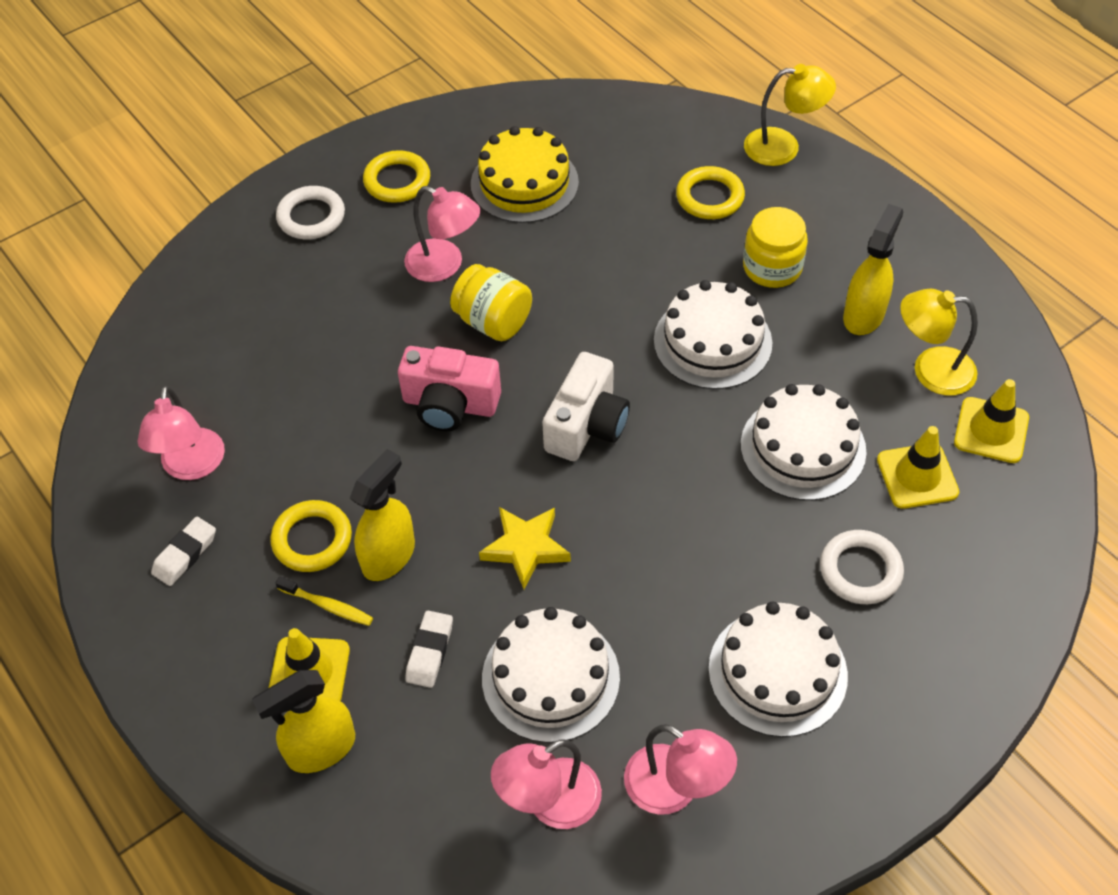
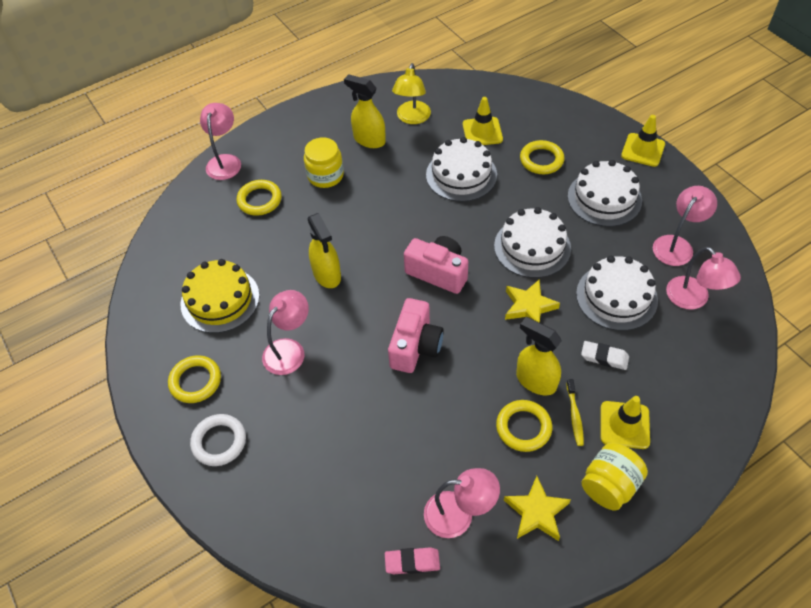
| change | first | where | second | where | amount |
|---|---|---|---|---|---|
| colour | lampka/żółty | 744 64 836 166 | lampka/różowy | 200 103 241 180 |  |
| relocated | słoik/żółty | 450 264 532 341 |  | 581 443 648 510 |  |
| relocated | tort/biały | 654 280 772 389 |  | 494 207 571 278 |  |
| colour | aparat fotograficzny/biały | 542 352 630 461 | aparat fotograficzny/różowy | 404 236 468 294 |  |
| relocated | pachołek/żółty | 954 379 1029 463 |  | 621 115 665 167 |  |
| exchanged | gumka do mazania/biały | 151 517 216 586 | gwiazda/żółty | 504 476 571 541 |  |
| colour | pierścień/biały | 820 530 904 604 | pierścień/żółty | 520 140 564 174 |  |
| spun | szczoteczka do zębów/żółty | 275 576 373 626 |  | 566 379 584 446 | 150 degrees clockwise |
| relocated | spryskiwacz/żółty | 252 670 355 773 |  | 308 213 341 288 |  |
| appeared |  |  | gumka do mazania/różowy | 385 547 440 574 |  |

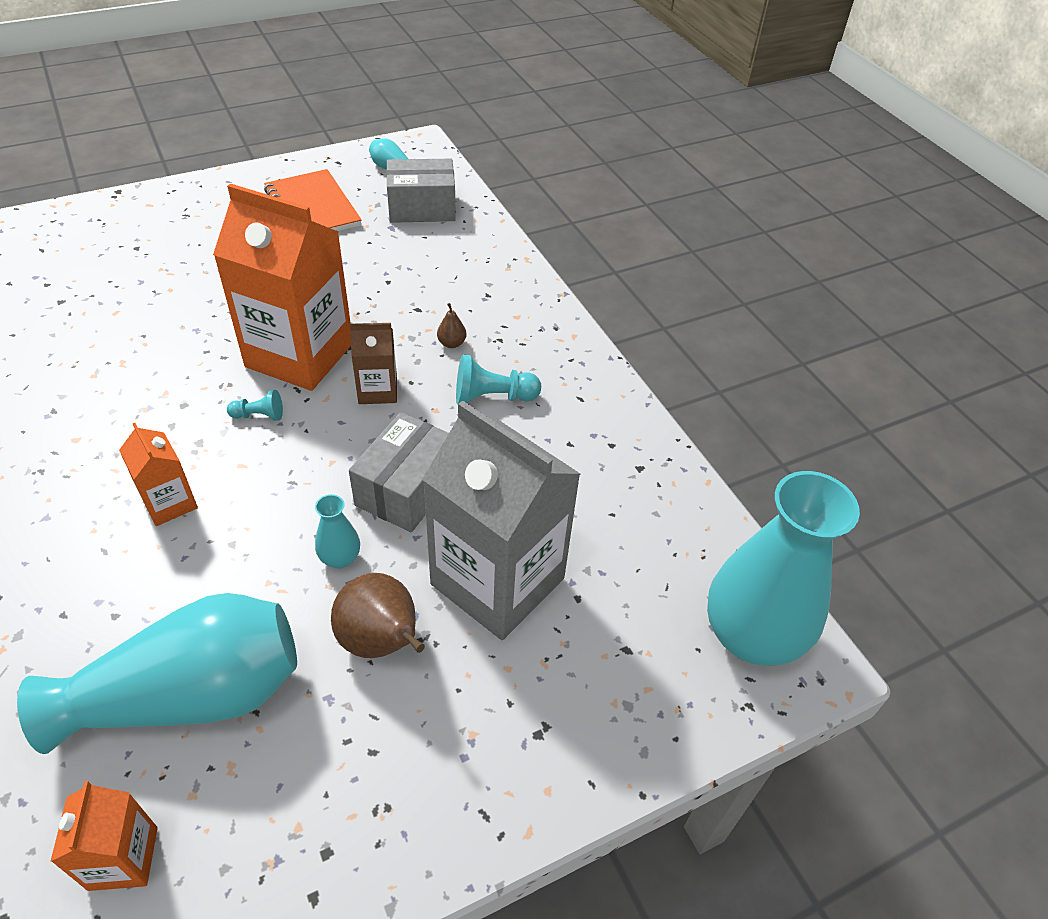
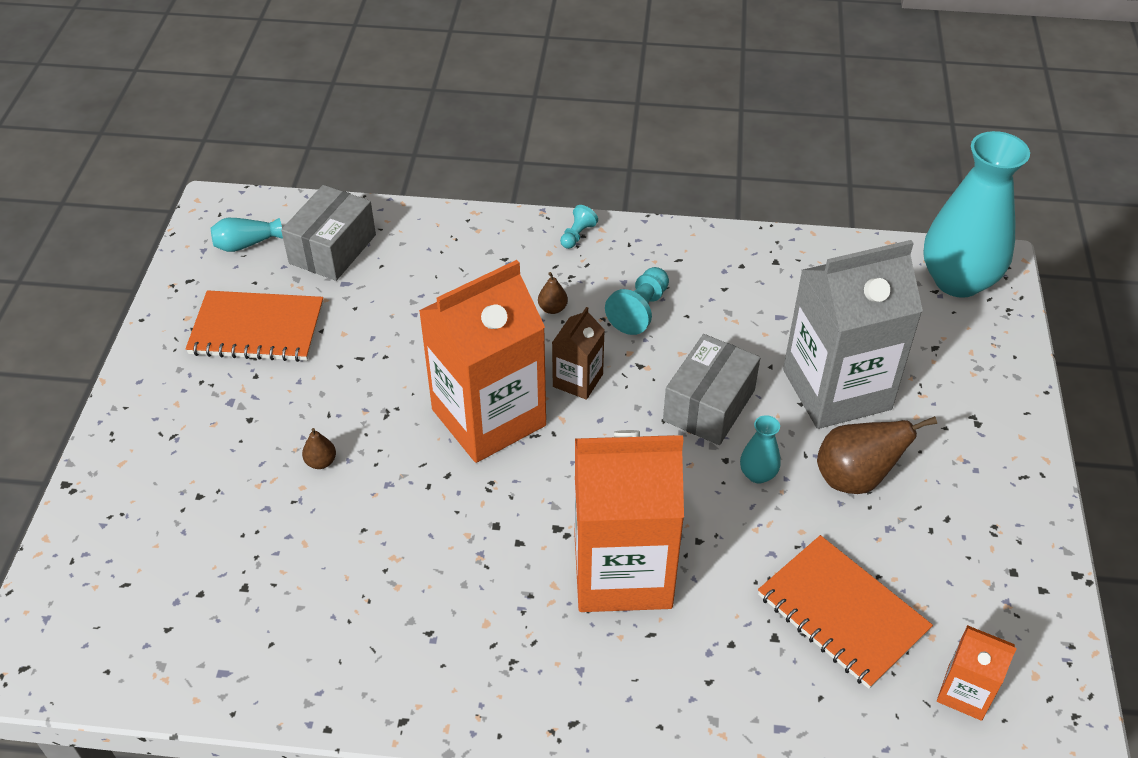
| change | first | where | second | where | amount |
|---|---|---|---|---|---|
| relocated | pionek/turkusowy | 227 390 283 421 |  | 560 205 598 249 |  |
| spun | pudełko/szary | 349 412 449 532 |  | 663 334 760 445 | 60 degrees clockwise |
| size | karton mleka/pomarańczowy | 119 423 198 526 |  | 574 430 684 612 | x2.15 |
| exchanged | wazon/turkusowy | 17 593 297 754 | zeszyt/pomarańczowy | 758 535 933 689 |  |
| appeared |  |  | gruszka/brązowy | 302 428 336 469 |  |

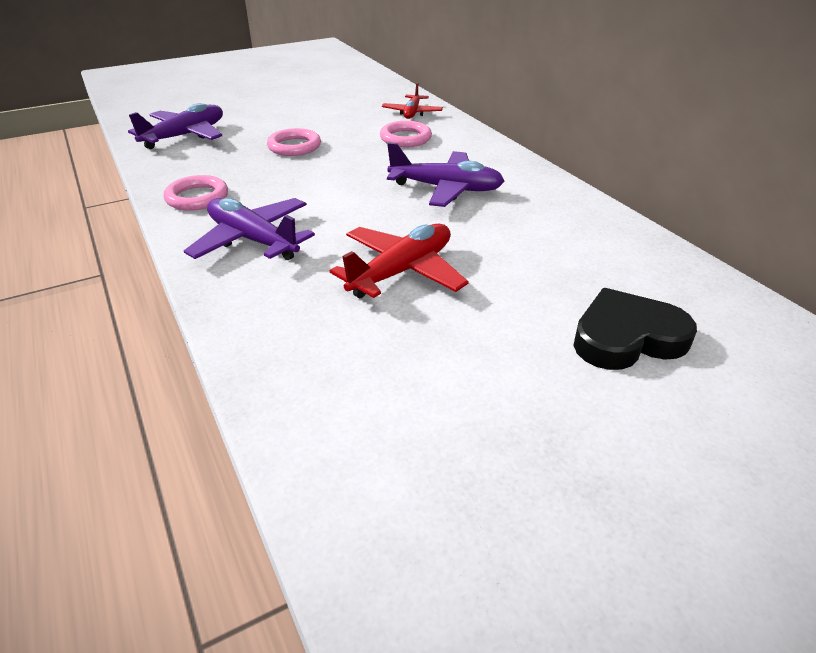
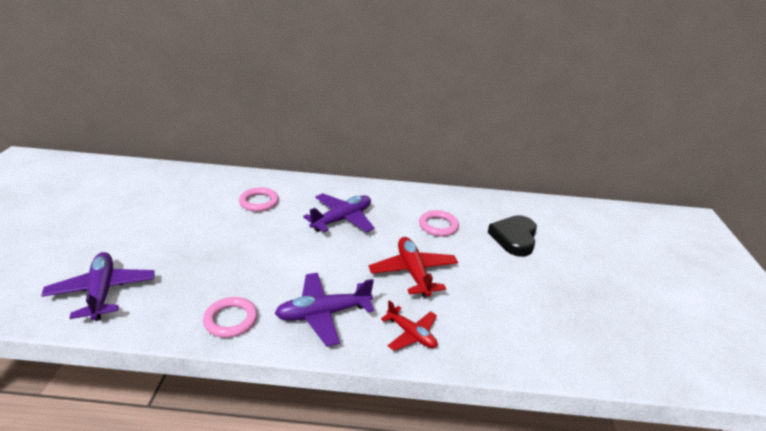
| change | first | where | second | where | amount |
|---|---|---|---|---|---|
| relocated | samolot/czerwony | 382 82 443 119 |  | 381 300 438 351 |  |
| relocated | pierścień/różowy | 267 128 321 156 |  | 419 210 459 237 |  |

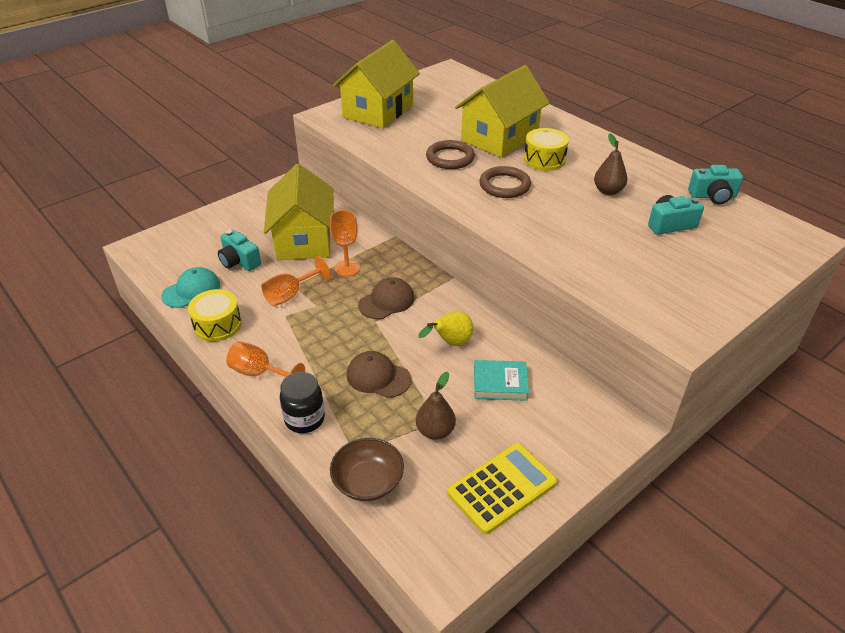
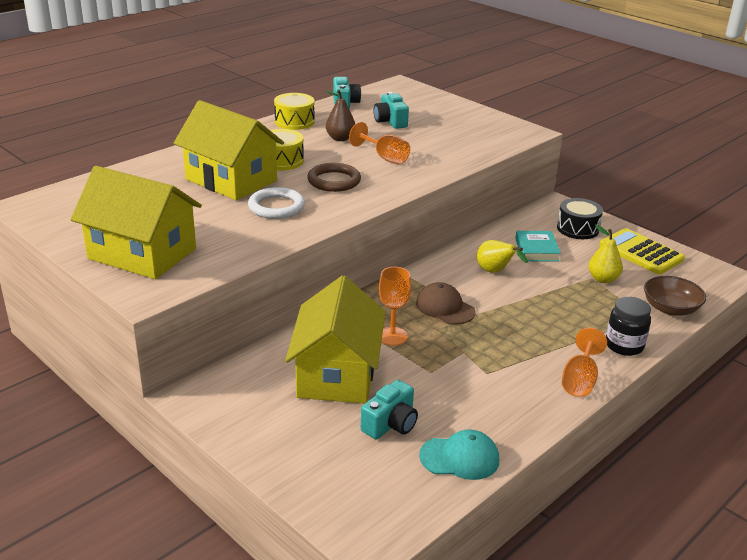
| change | first | where | second | where | amount |
|---|---|---|---|---|---|
| colour | pierścień/brązowy | 426 140 475 169 | pierścień/biały | 248 187 305 219 |  |
| spun | domek/żółty | 264 164 334 260 |  | 285 276 385 403 | 75 degrees counterclockwise |
| relocated | kielich/pomarańczowy | 261 256 331 306 |  | 349 122 410 164 |  |
| spun | czapka/turkusowy | 161 267 220 308 |  | 419 430 499 480 | 135 degrees clockwise |
| relocated | bęben/żółty | 188 289 242 342 |  | 274 93 315 130 |  |
| missing | czapka/brązowy | 347 351 411 398 |  |  |  |
| colour | gruszka/brązowy | 416 372 456 440 | gruszka/żółty | 588 225 623 283 |  |
| appeared |  |  | bęben/czarny | 557 198 603 239 |  |

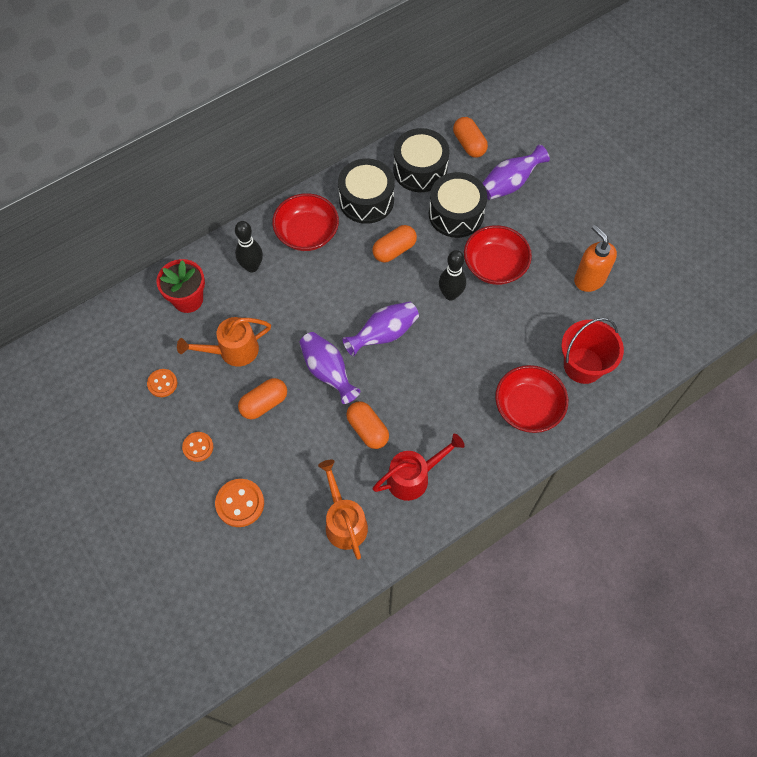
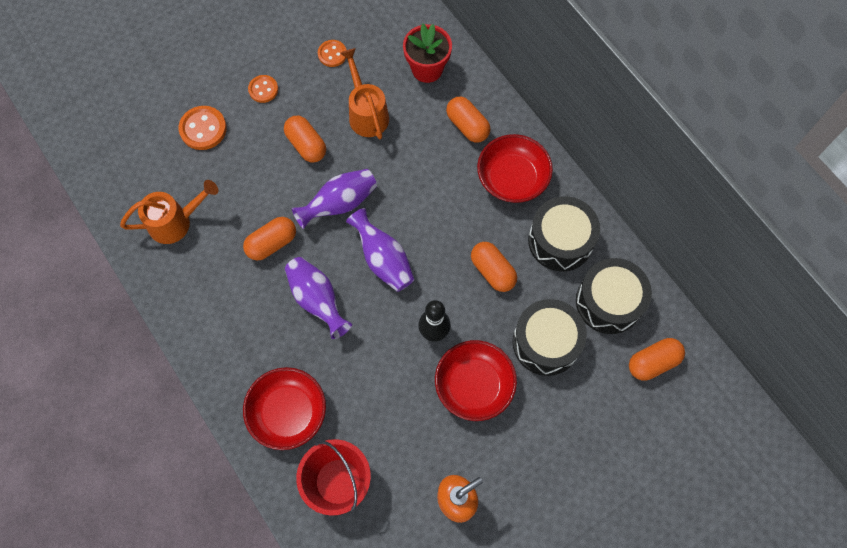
| change | first | where | second | where | amount |
|---|---|---|---|---|---|
| relocated | wazon/fioletowy | 482 144 550 200 |  | 285 257 352 339 |  |
| exchanged | kręgiel/czarny | 235 221 263 272 | kapsułka/pomarańczowy | 446 97 491 143 |  |
| missing | konewka/czerwony | 373 434 465 501 |  |  |  |

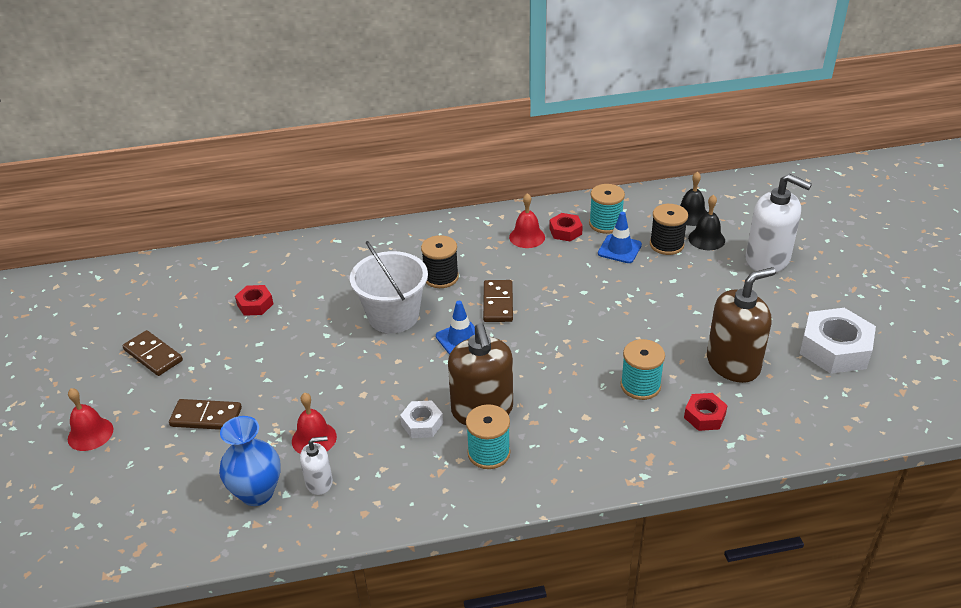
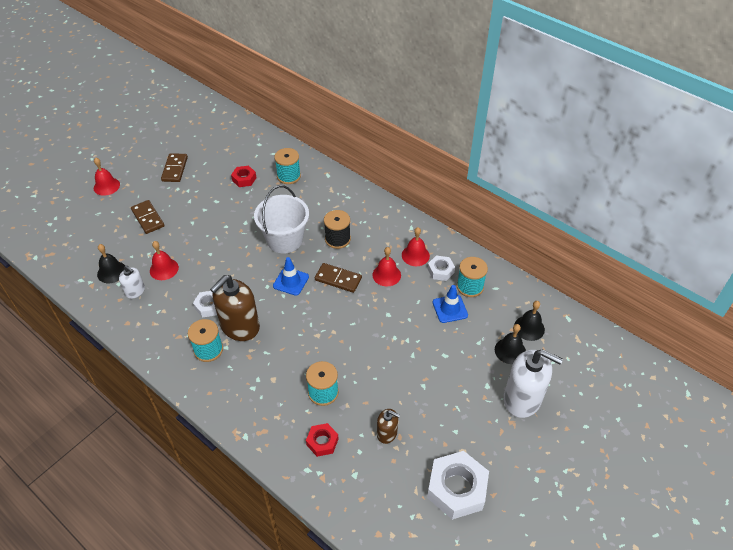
| change | first | where | second | where | amount |
|---|---|---|---|---|---|
| spun | dozownik mydła/biały | 746 174 812 272 |  | 504 349 563 418 | 60 degrees counterclockwise |
| missing | szpulka/czarny | 650 204 688 255 |  |  |  |
| colour | nakrętka/czerwony | 549 213 583 241 | nakrętka/biały | 428 255 455 281 |  |
| size | dozownik mydła/brązowy | 707 267 776 383 |  | 377 409 400 444 | x0.51 |
| spun | kostka domina/brązowy | 483 280 513 322 |  | 315 263 362 293 | 60 degrees clockwise |
| exchanged | wazon/niebieski | 219 416 281 506 | dzwonek/czarny | 97 244 125 283 |  |
| appeared |  |  | szpulka/turkusowy | 274 148 301 184 |  |
| appeared |  |  | dzwonek/czerwony | 372 247 401 286 |  |

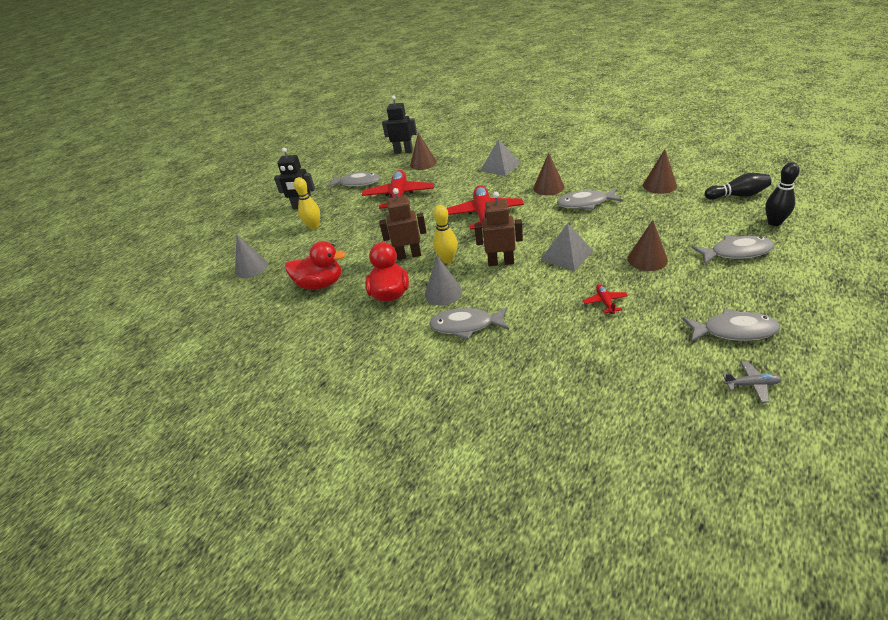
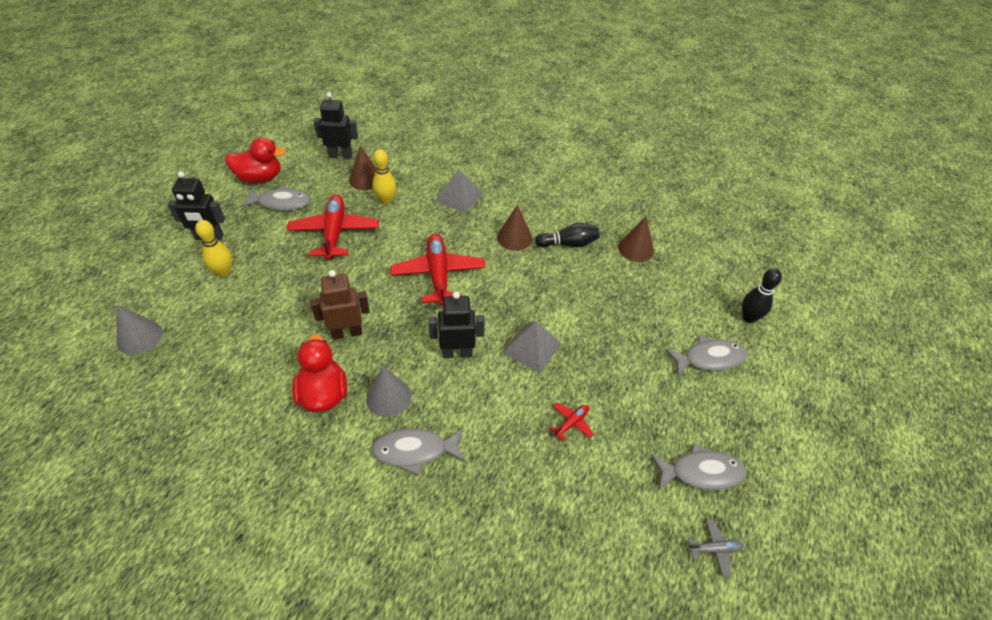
| change | first | where | second | where | amount |
|---|---|---|---|---|---|
| relocated | kręgiel/czarny | 705 173 771 200 |  | 535 223 600 247 |  |
| missing | ryba/szary | 557 188 623 210 |  |  |  |
| colour | robot/brązowy | 474 192 523 266 | robot/czarny | 429 291 485 358 |  |
| relocated | kręgiel/żółty | 433 205 458 263 |  | 372 149 396 204 |  |
| missing | stożek/brązowy | 627 220 668 271 |  |  |  |
| relocated | kaczka/czerwony | 285 241 346 289 |  | 225 137 286 183 |  |
| spun | samolot/czerwony | 583 284 628 314 |  | 549 403 594 441 | 60 degrees clockwise |

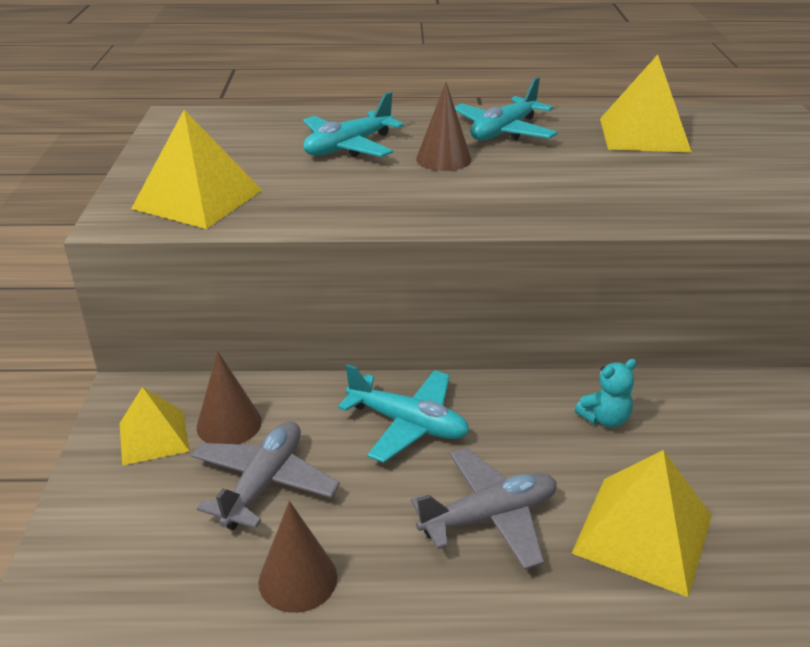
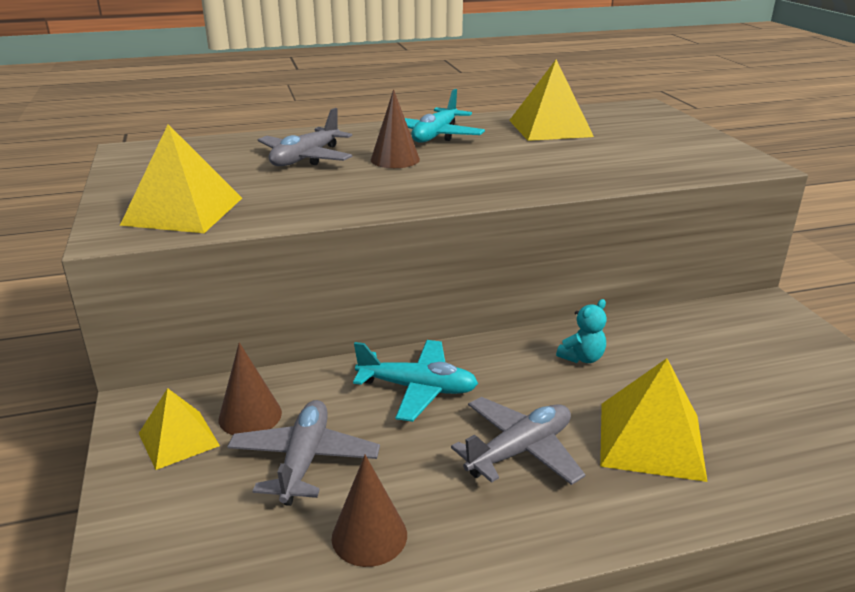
| change | first | where | second | where | amount |
|---|---|---|---|---|---|
| colour | samolot/turkusowy | 303 92 404 157 | samolot/szary | 258 108 352 166 |  |

